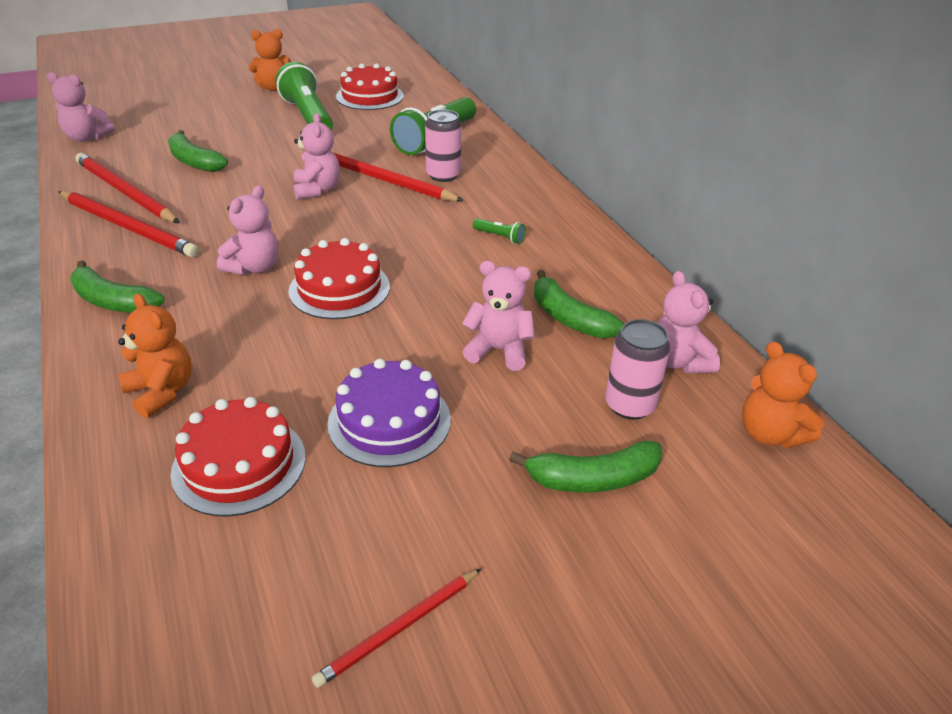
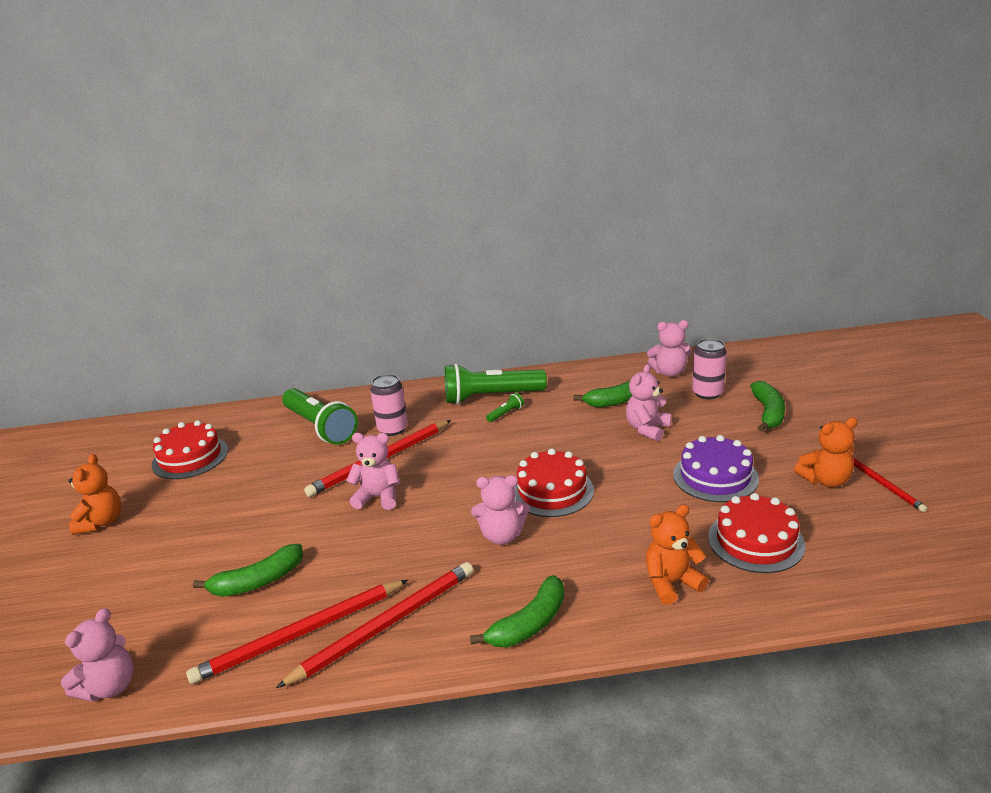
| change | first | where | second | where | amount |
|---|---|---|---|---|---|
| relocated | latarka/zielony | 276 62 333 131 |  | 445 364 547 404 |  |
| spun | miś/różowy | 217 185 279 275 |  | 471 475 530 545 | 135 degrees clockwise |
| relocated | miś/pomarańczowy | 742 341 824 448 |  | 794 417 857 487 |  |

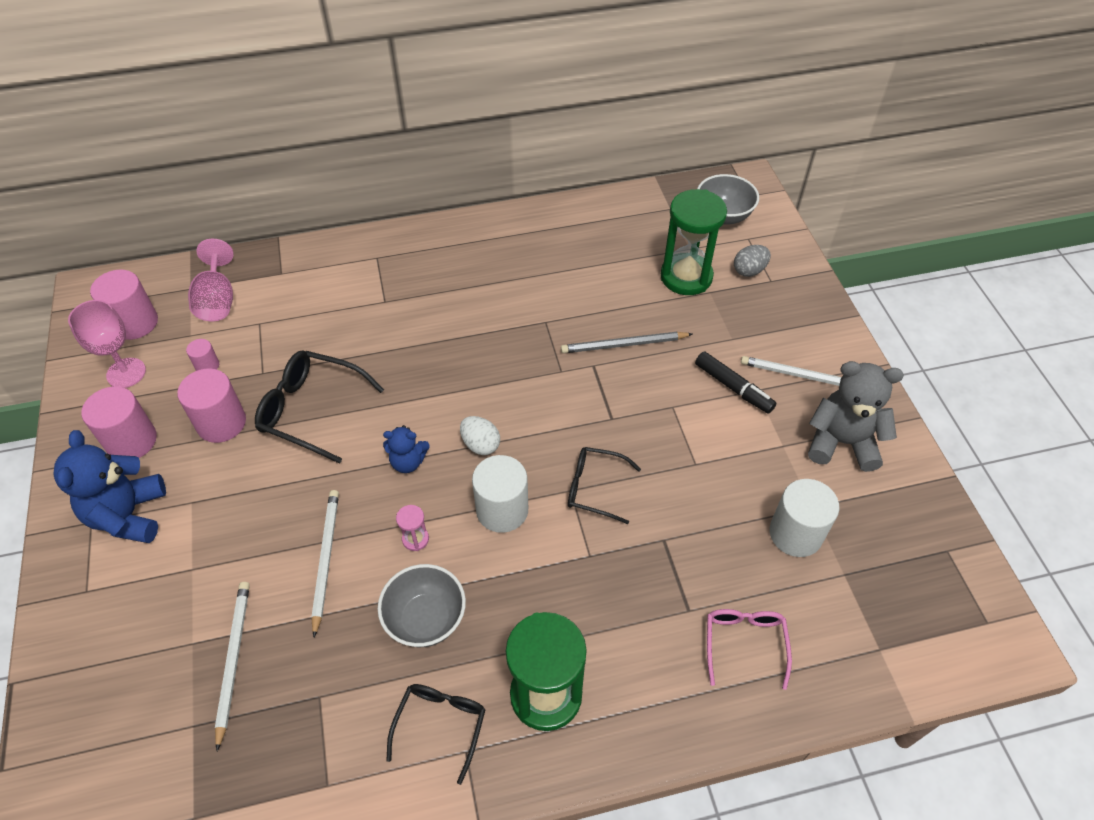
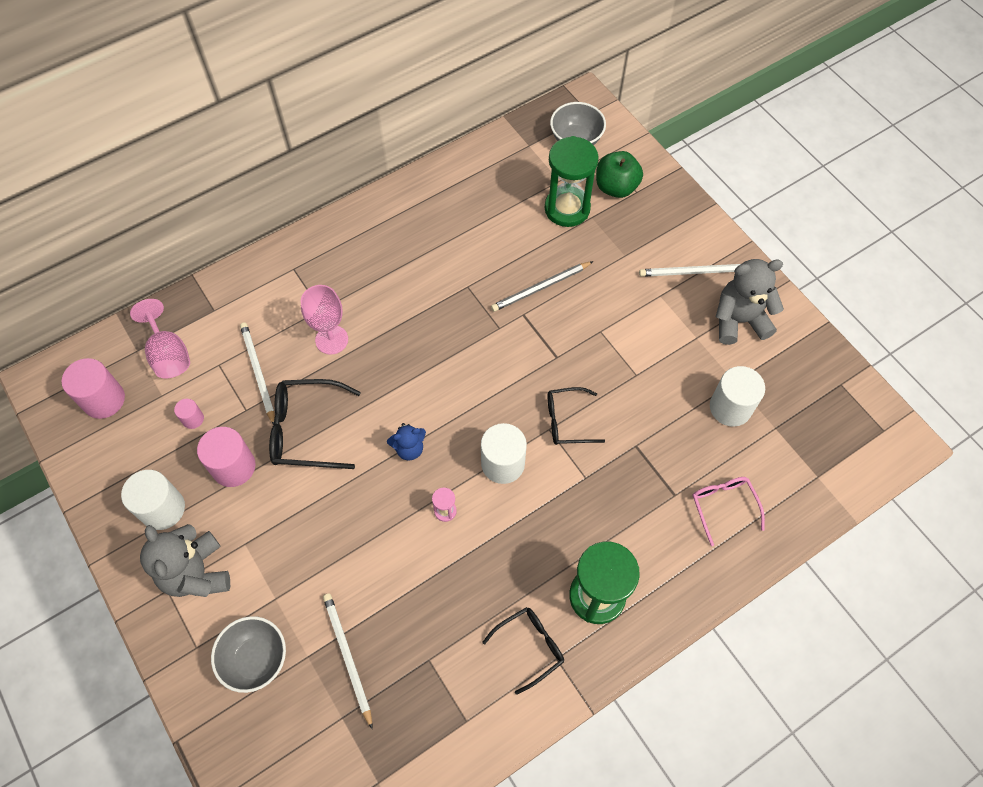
| change | first | where | second | where | amount |
|---|---|---|---|---|---|
| exchanged | jajko/szary | 734 245 771 277 | jabłko/zielony | 596 151 643 198 |  |
| relocated | kielich/różowy | 68 300 146 388 |  | 301 285 348 355 |  |
| missing | flamaster/czarny | 695 351 776 414 |  |  |  |
| colour | walec/różowy | 82 386 157 458 | walec/biały | 121 470 185 530 |  |
| missing | jajko/biały | 460 416 500 455 |  |  |  |
| colour | miś/niebieski | 53 430 166 543 | miś/szary | 140 524 230 597 |  |
| relocated | ołówek/biały | 311 490 339 637 |  | 240 322 275 425 |  |
| relocated | miska/szary | 378 564 466 647 |  | 211 616 286 693 |  |
| spun | okulary/czarny | 386 684 485 785 |  | 482 607 564 695 | 60 degrees clockwise |

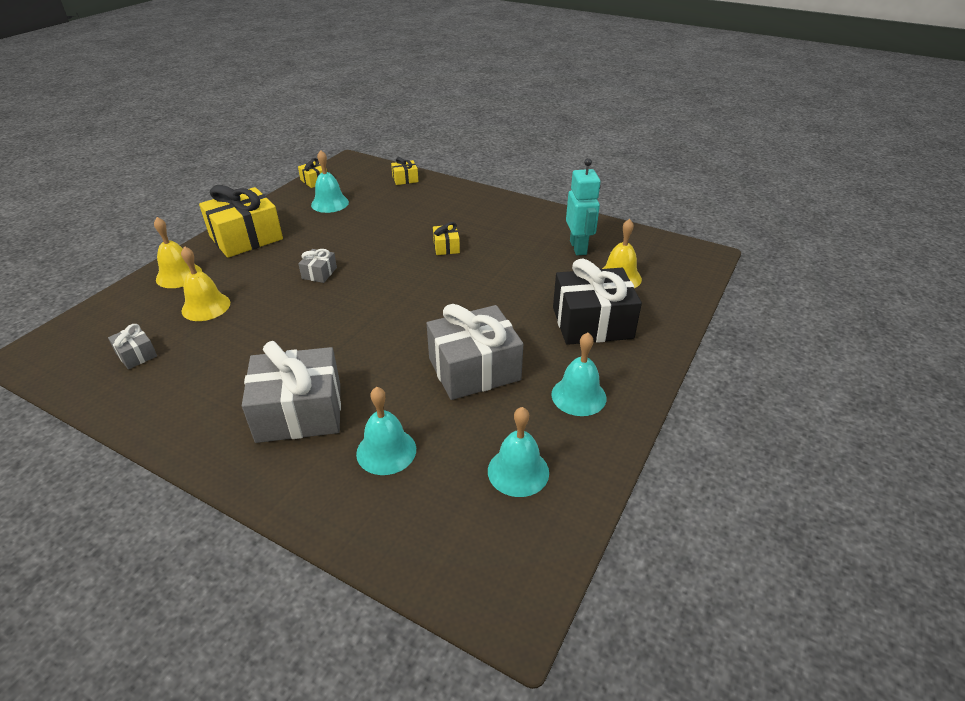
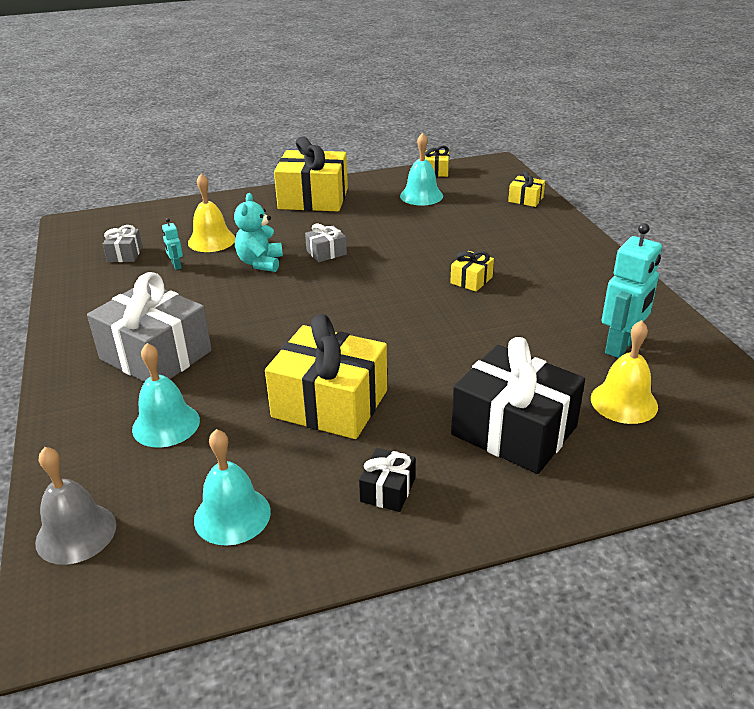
| change | first | where | second | where | amount |
|---|---|---|---|---|---|
| missing | dzwonek/żółty | 154 217 202 288 |  |  |  |
| colour | prezent/szary | 427 304 523 400 | prezent/żółty | 265 314 387 439 |  |
| exchanged | dzwonek/turkusowy | 551 333 606 416 | prezent/czarny | 359 448 415 512 |  |
| appeared |  |  | miś/turkusowy | 234 193 283 272 |  |
| appeared |  |  | robot/turkusowy | 162 218 183 270 |  |
| appeared |  |  | dzwonek/szary | 35 447 116 565 |  |

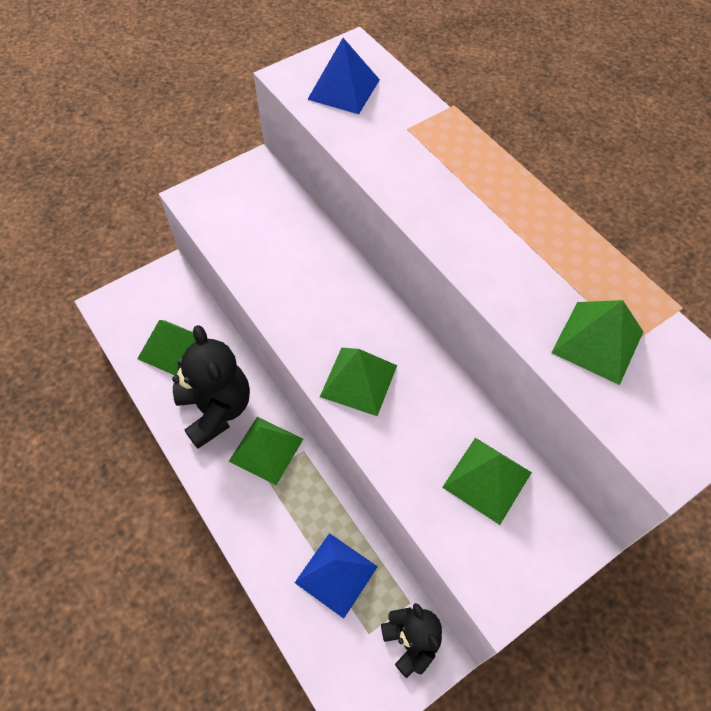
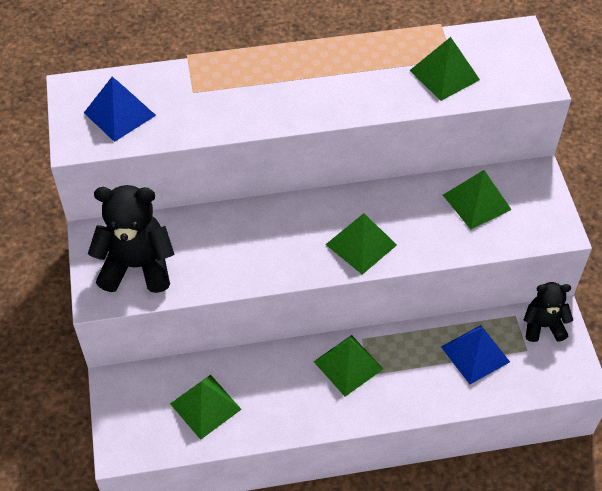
| change | first | where | second | where | amount |
|---|---|---|---|---|---|
| relocated | miś/czarny | 172 325 250 449 |  | 88 185 174 293 |  |

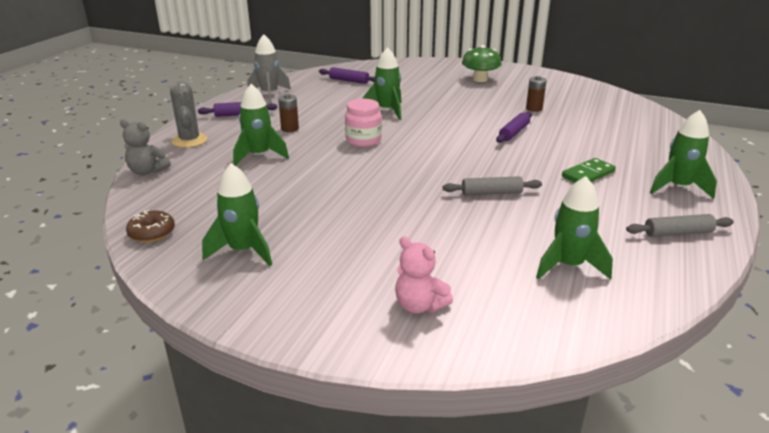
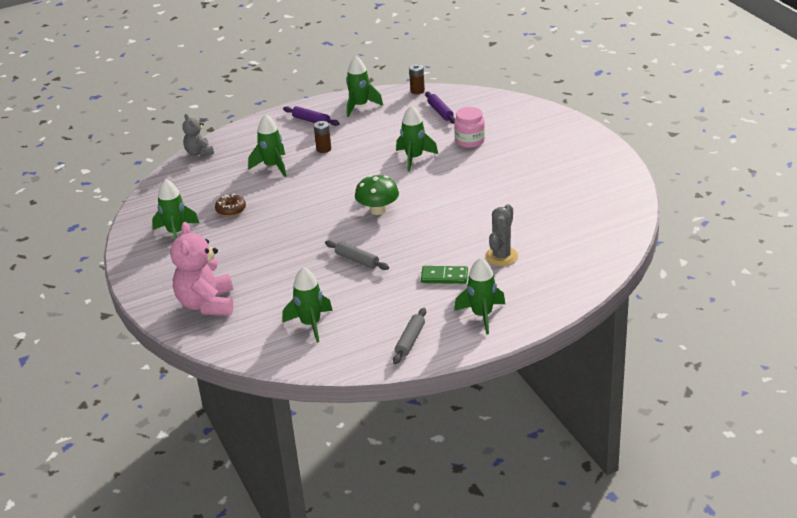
| change | first | where | second | where | amount |
|---|---|---|---|---|---|
| colour | rakieta/szary | 247 34 291 104 | rakieta/zielony | 346 56 383 117 |  |
| relocated | grzyb/zielony | 462 45 502 82 |  | 355 175 399 215 |  |
| relocated | bateria/brązowy | 526 76 547 112 |  | 409 64 425 94 |  |
| relocated | kaktus/szary | 170 81 208 148 |  | 485 204 518 266 |  |
| relocated | słoik/różowy | 345 99 382 147 |  | 454 107 485 148 |  |
| missing | wałek do ciasta/fioletowy | 496 111 532 143 |  |  |  |
| relocated | donut/brązowy | 126 210 175 242 |  | 215 193 246 216 |  |
| spun | wałek do ciasta/szary | 626 214 734 237 |  | 393 308 426 364 | 75 degrees clockwise |
| size | miś/różowy | 395 236 453 314 |  | 170 222 233 316 | x1.78 |

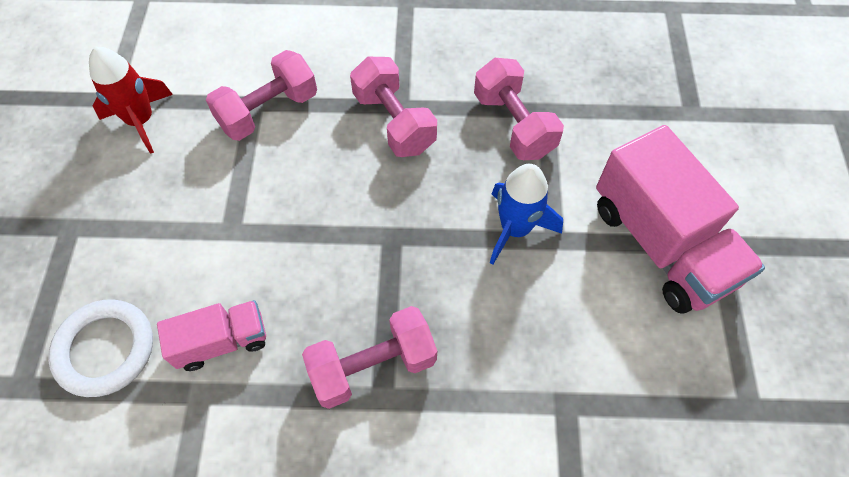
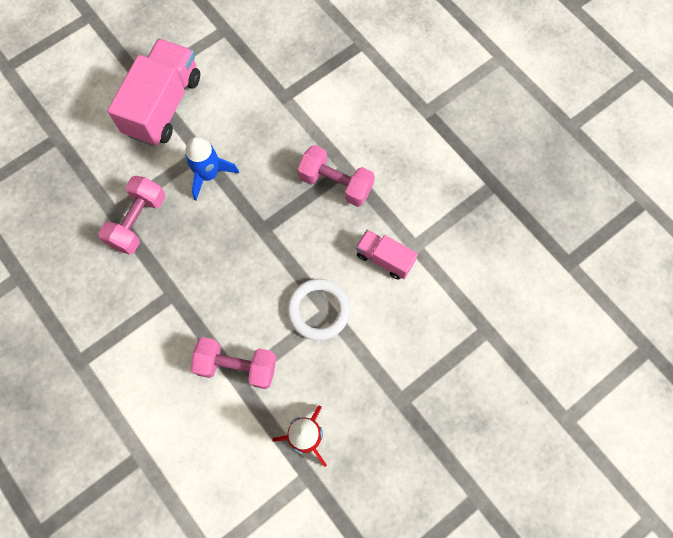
| change | first | where | second | where | amount |
|---|---|---|---|---|---|
| missing | hantel/różowy | 350 57 437 157 |  |  |  |
| relocated | pierścień/biały | 48 299 153 397 |  | 287 279 350 340 |  |

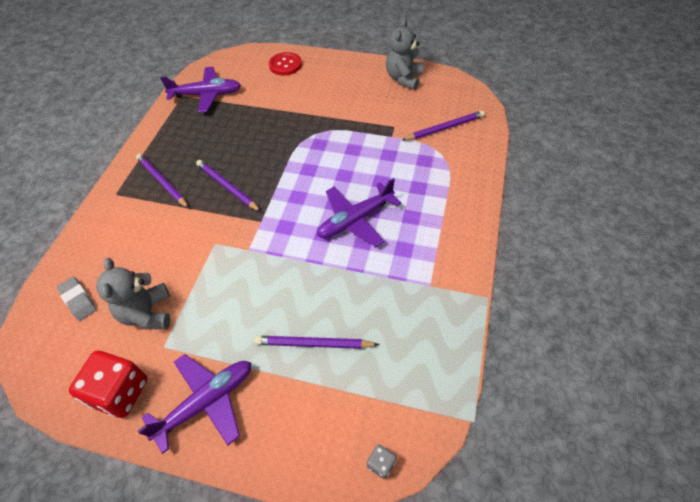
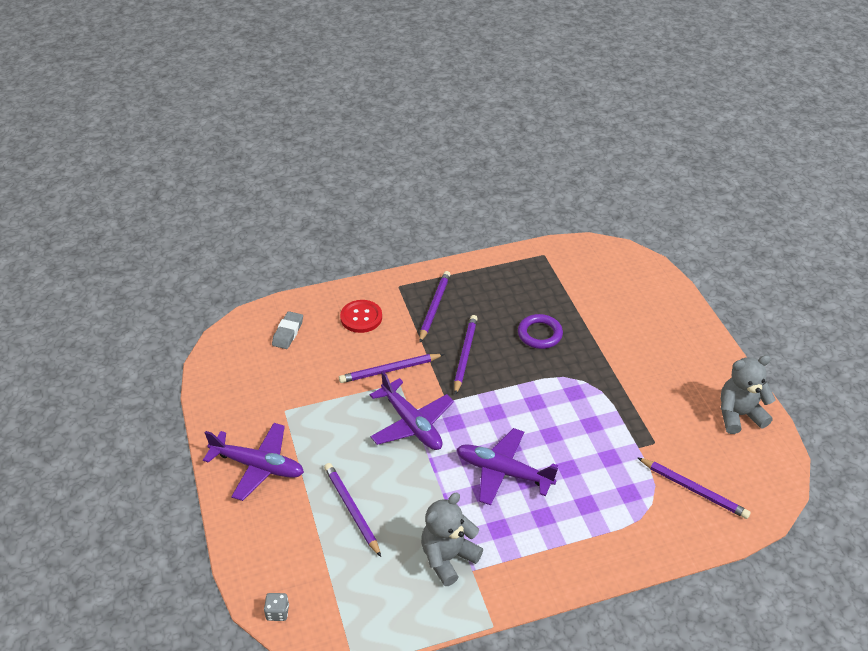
| change | first | where | second | where | amount |
|---|---|---|---|---|---|
| relocated | guzik/czerwony | 269 52 302 76 |  | 340 300 382 333 |  |
| relocated | samolot/fioletowy | 160 67 241 113 |  | 370 371 454 450 |  |
| relocated | miś/szary | 96 258 170 329 |  | 421 493 483 586 |  |
| missing | kostka do gry/czerwony | 69 351 148 418 |  |  |  |
| appeared |  |  | pierścień/fioletowy | 518 314 563 349 |  |
| appeared |  |  | ołówek/fioletowy | 339 354 444 383 |  |

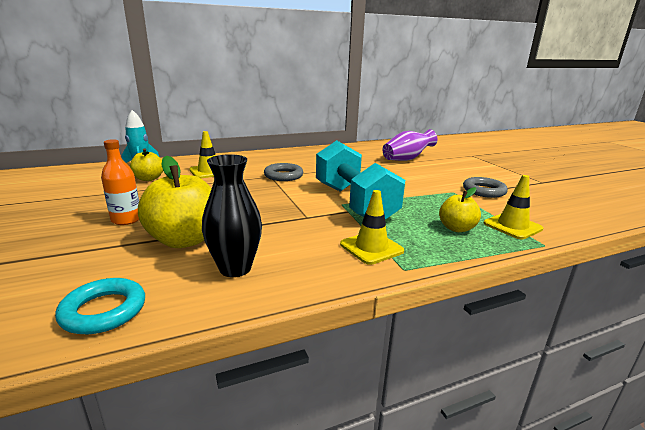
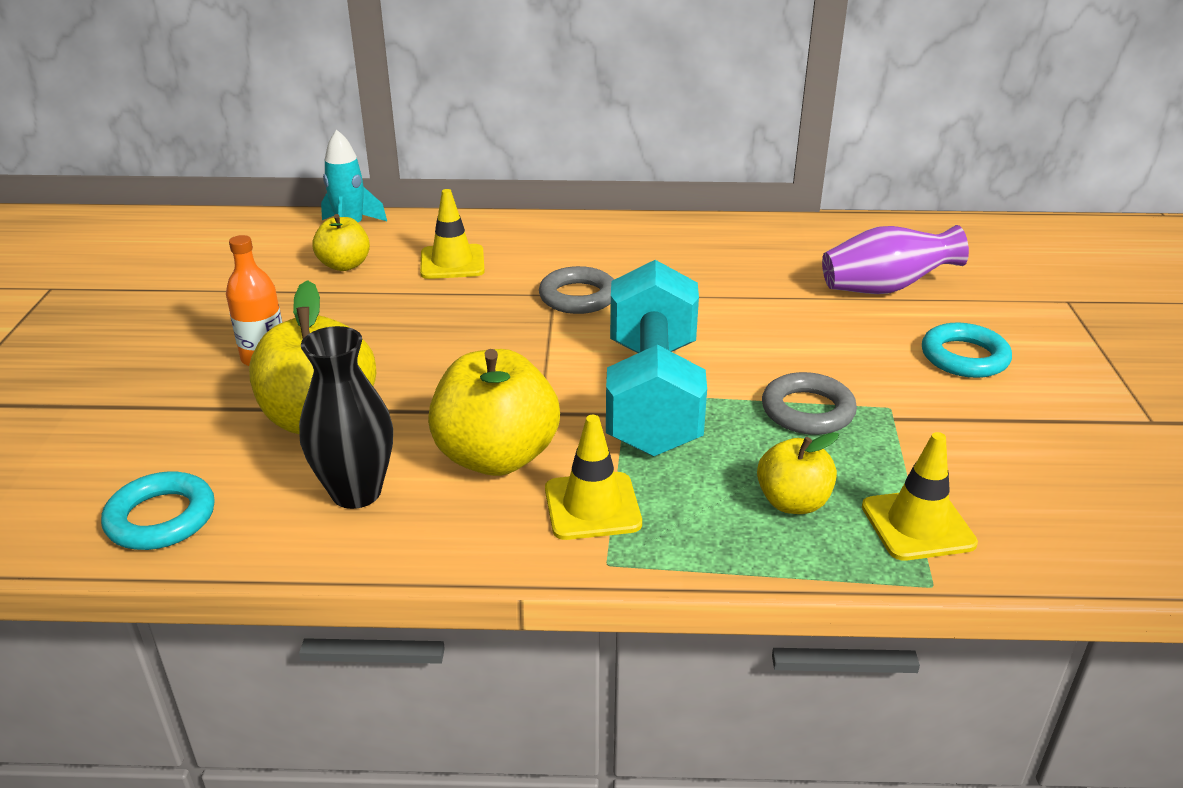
| change | first | where | second | where | amount |
|---|---|---|---|---|---|
| relocated | pierścień/szary | 463 177 508 198 |  | 762 372 857 435 |  |
| appeared |  |  | pierścień/turkusowy | 922 323 1012 378 |  |
| appeared |  |  | jabłko/żółty | 428 349 560 476 |  |

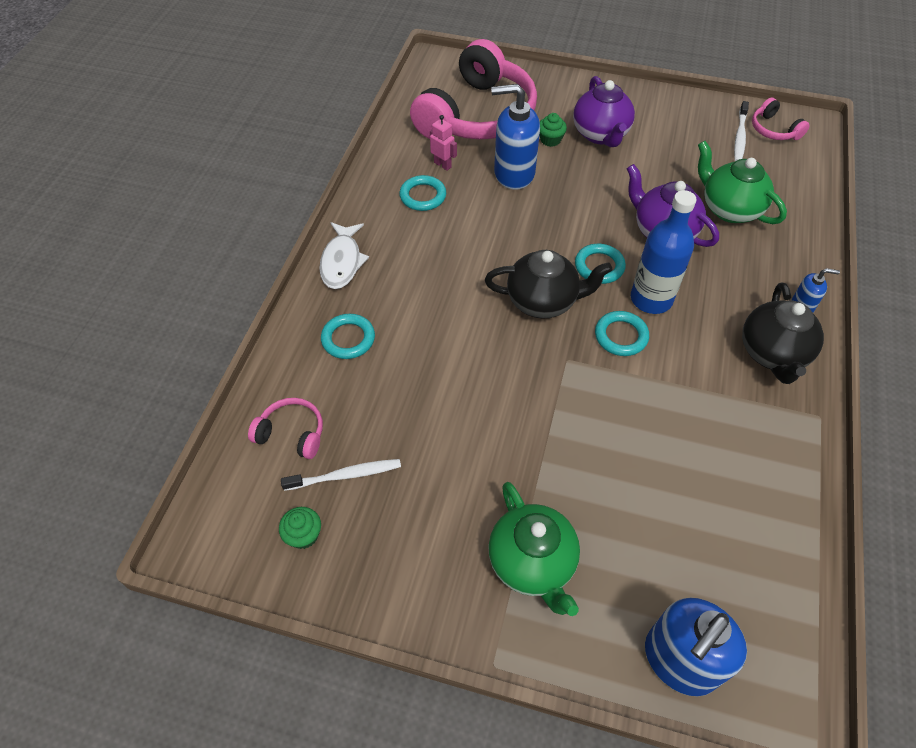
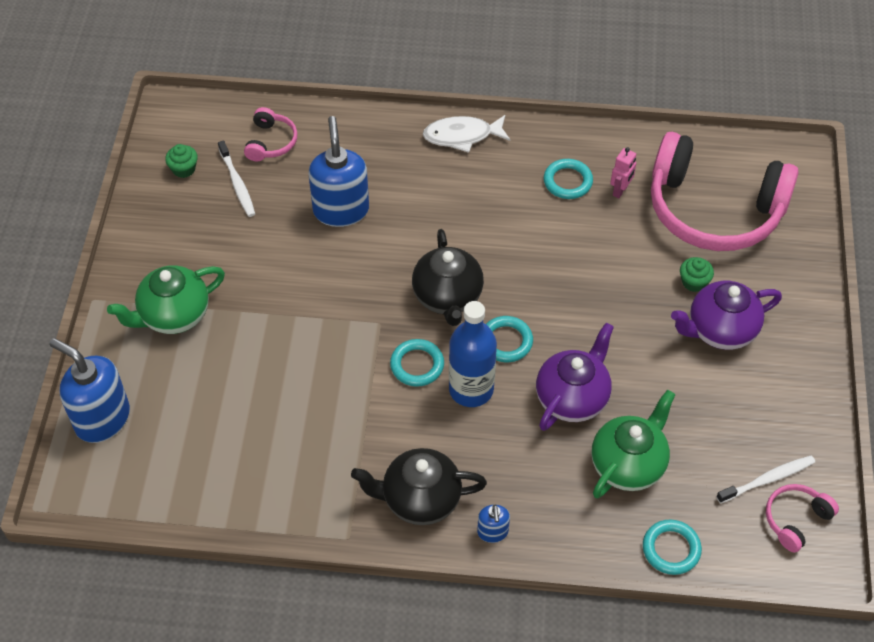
| change | first | where | second | where | amount |
|---|---|---|---|---|---|
| relocated | dozownik mydła/niebieski | 491 84 540 190 |  | 308 116 369 227 |  |
| spun | szczoteczka do zębów/biały | 734 101 749 161 |  | 716 455 815 503 | 150 degrees clockwise |
| relocated | pierścień/turkusowy | 321 314 375 359 |  | 643 520 702 575 |  |

